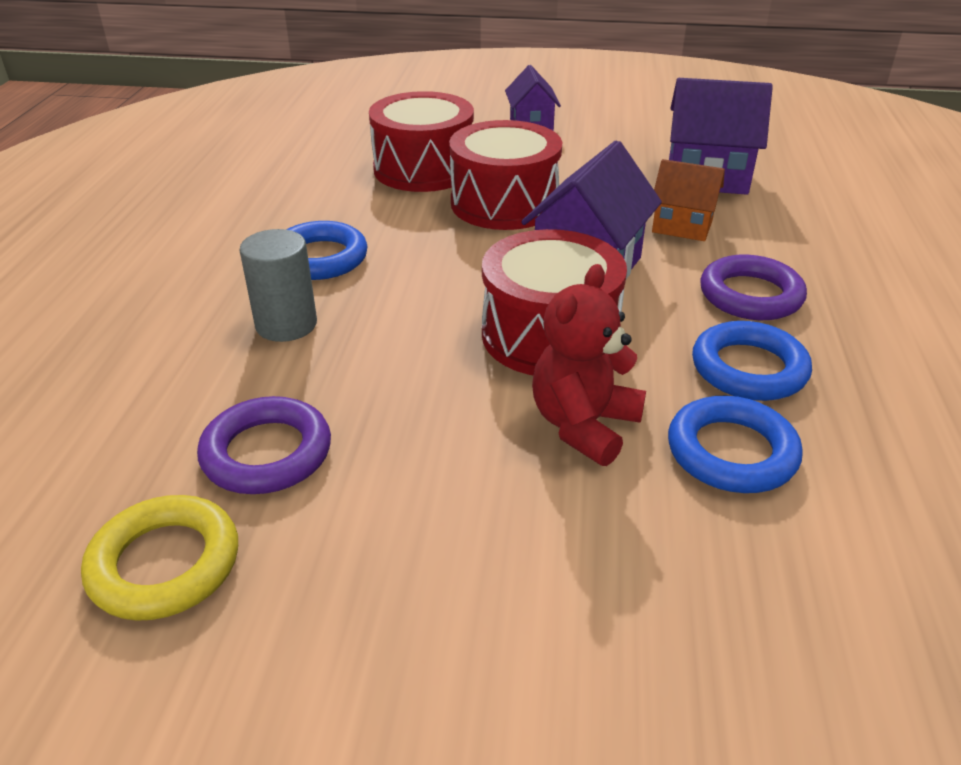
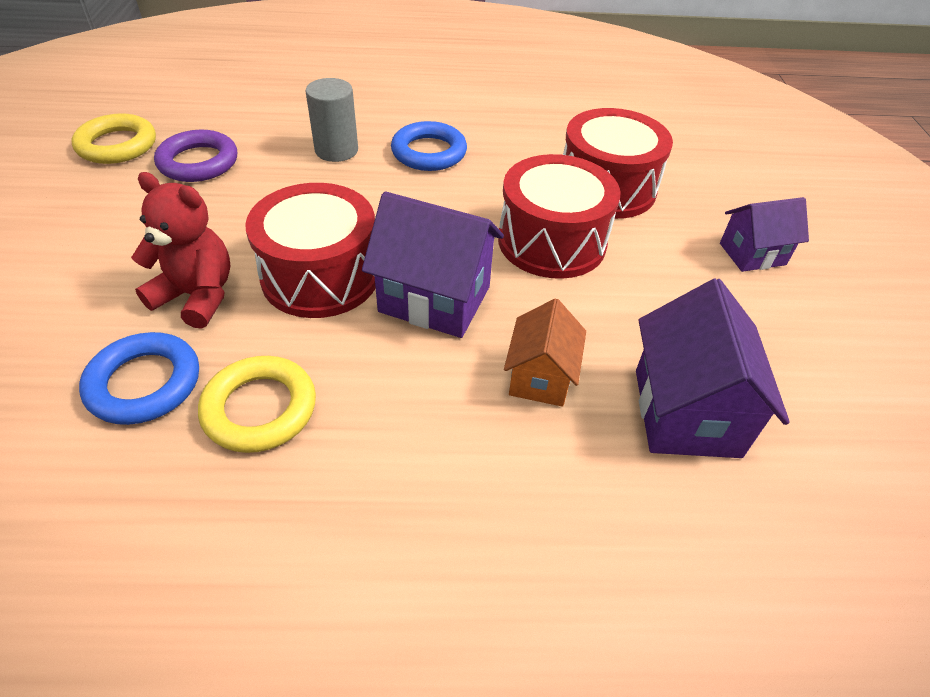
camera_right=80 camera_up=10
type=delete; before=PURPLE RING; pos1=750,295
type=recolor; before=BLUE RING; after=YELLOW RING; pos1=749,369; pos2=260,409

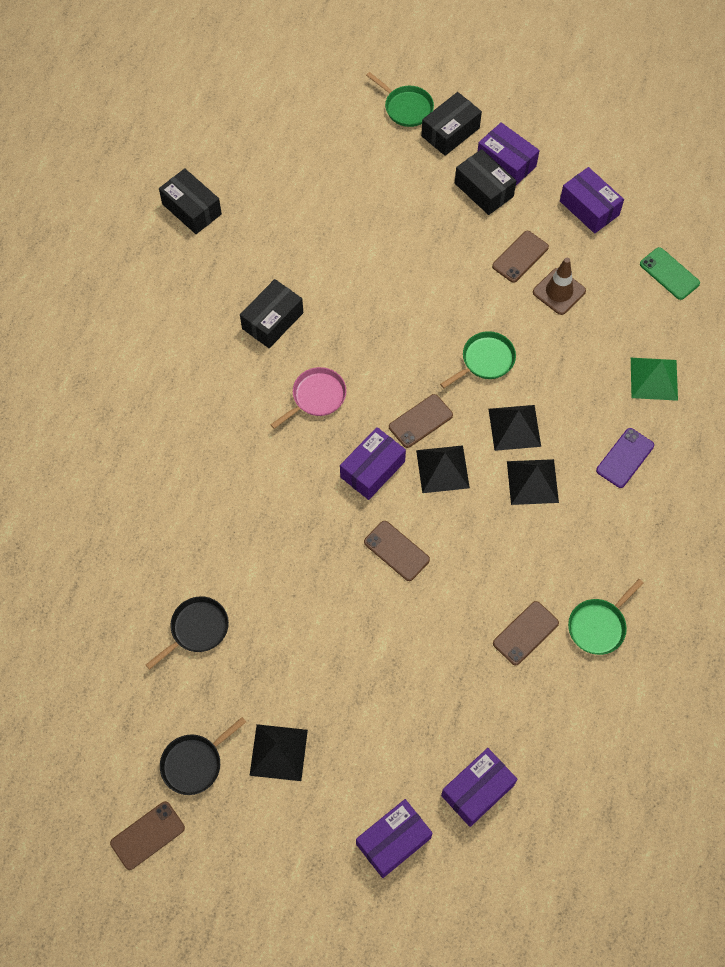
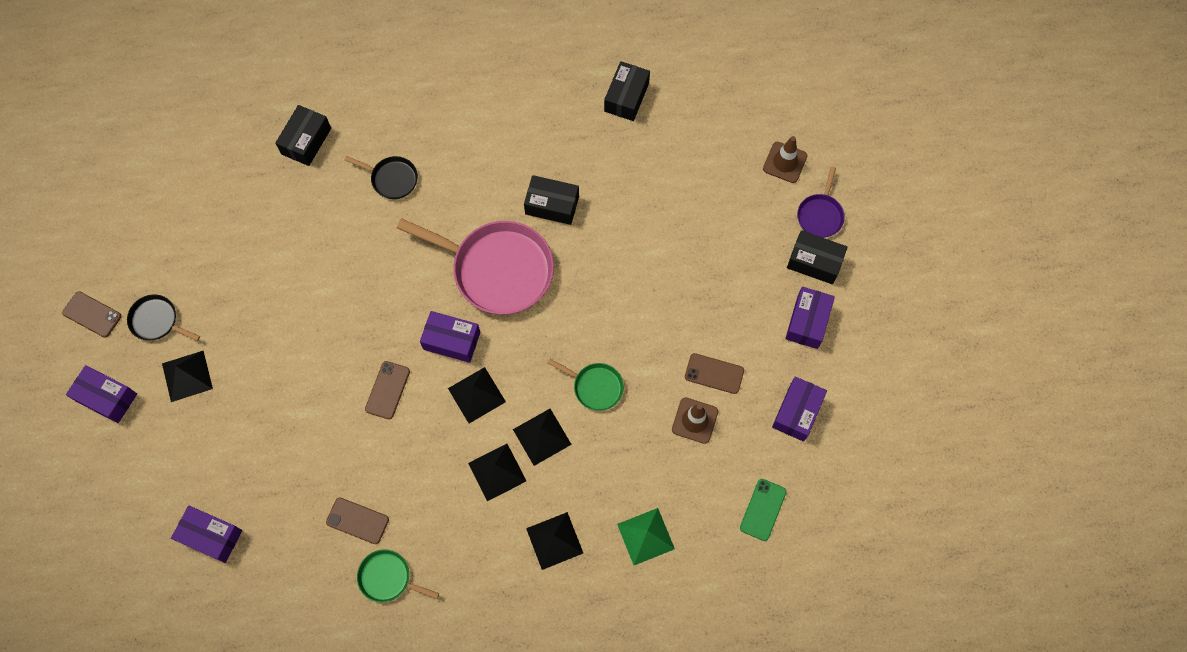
camera_right=65 camera_up=5
type=recolor; before=GREEN PAN; after=PURPLE PAN; pos1=406,107; pos2=820,215
type=move; before=BLACK BOX; pos1=484,190; pos2=306,141
type=resize; before=PINK PAN; pos1=316,397; pos2=497,269; scale=2.08
type=delete; before=BROWN PHONE; pos1=420,421
type=replace; before=PURPLE PHONE; after=BLACK PYRAMID; pos1=625,458; pos2=554,540
type=move; before=BLACK PAN; pos1=197,629; pos2=392,179
type=move; before=PURPLE BOX; pos1=393,841; pos2=107,397
type=insert; after=BROWN TRAFFIC CONE; pos2=785,162

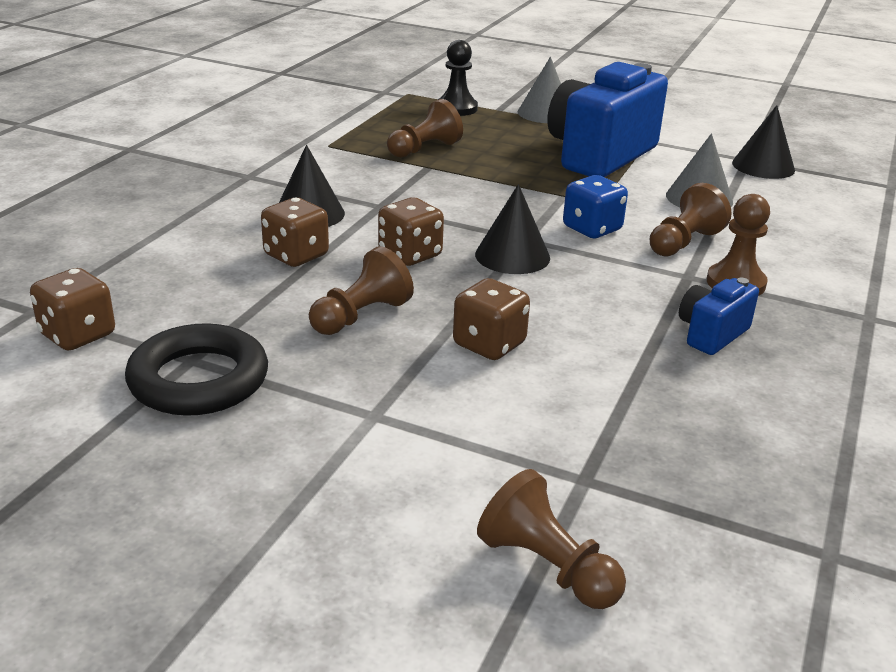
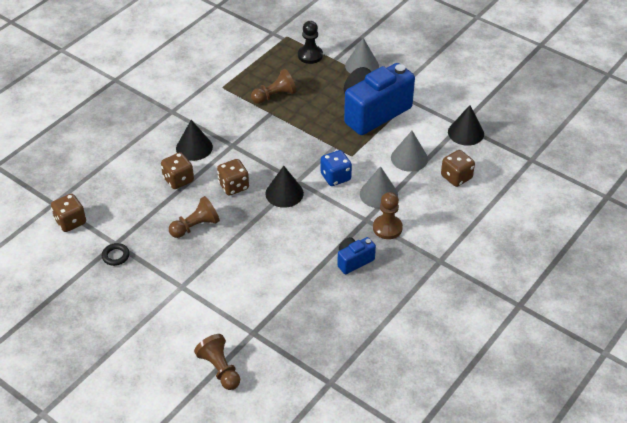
camera_right=15 camera_up=15
type=replace; before=BROWN PAWN; after=GREY CONE; pos1=683,242; pos2=378,194
type=move; before=BROWN DICE; pos1=489,344; pos2=456,177
type=resize; before=BLACK RING; pos1=199,380; pos2=115,256; scale=0.47

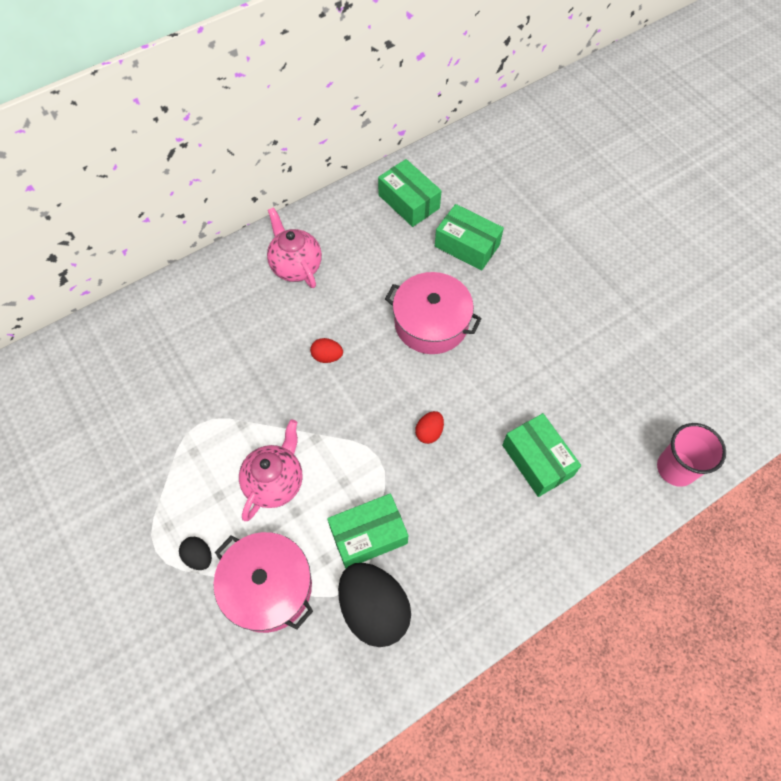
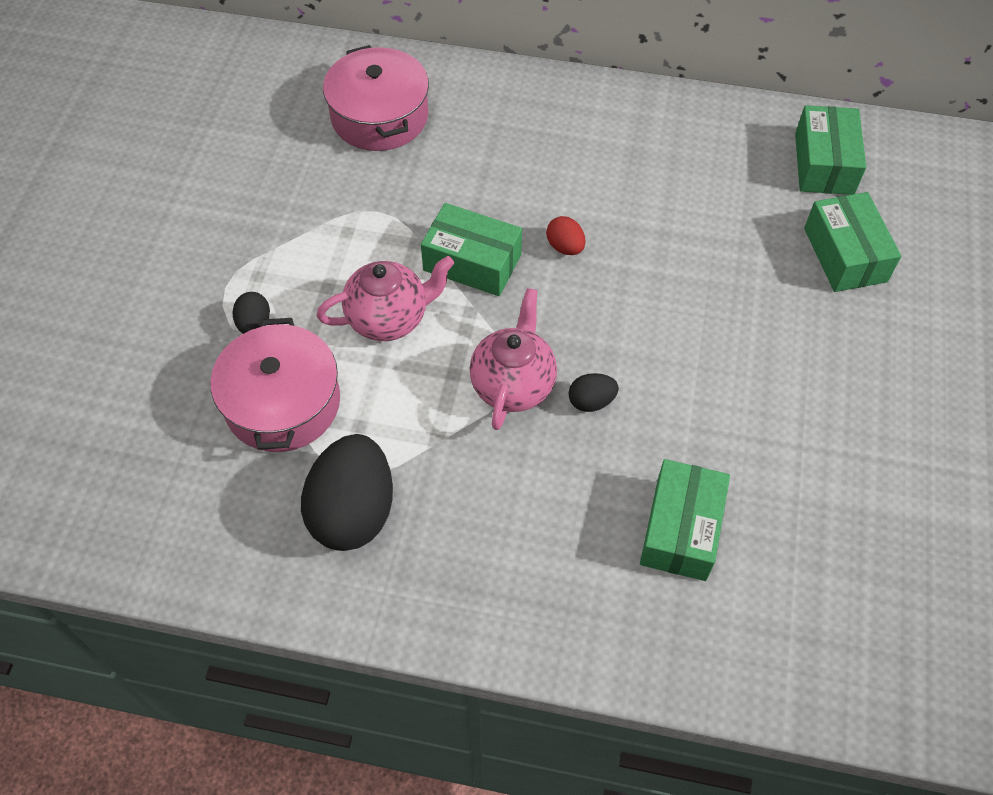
camera_right=45 camera_up=-5
type=move; before=PINK TEAPOT; pos1=296,266; pos2=513,385
type=move; before=PINK POT; pos1=431,323; pos2=379,116
type=recolor; before=RED EGG; after=BLACK EGG; pos1=429,432; pos2=591,401
type=delete; before=PINK CUP; pos1=676,468
type=move; before=GREEN BOX; pos1=368,535; pos2=472,262

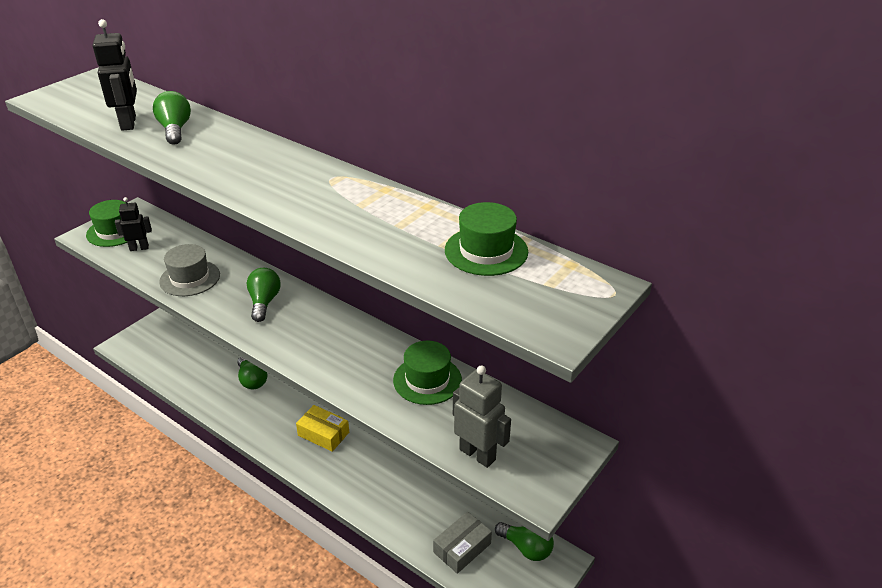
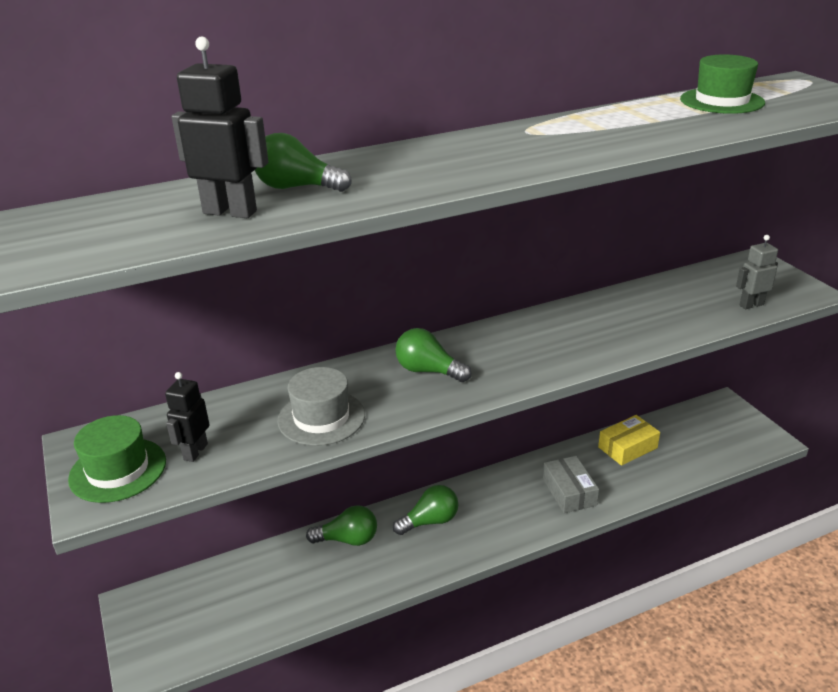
camera_right=-60 camera_up=-5
type=delete; before=GREEN HAT; pos1=427,380
type=resize; before=GREY ROBOT; pos1=477,454; pos2=751,305; scale=0.66
type=move; before=YELLOW BOX; pos1=323,434; pos2=627,447
type=move; before=GREY BOX; pos1=462,548; pos2=569,492
type=move; before=GREEN LIGHT BULB; pos1=526,548; pos2=430,521

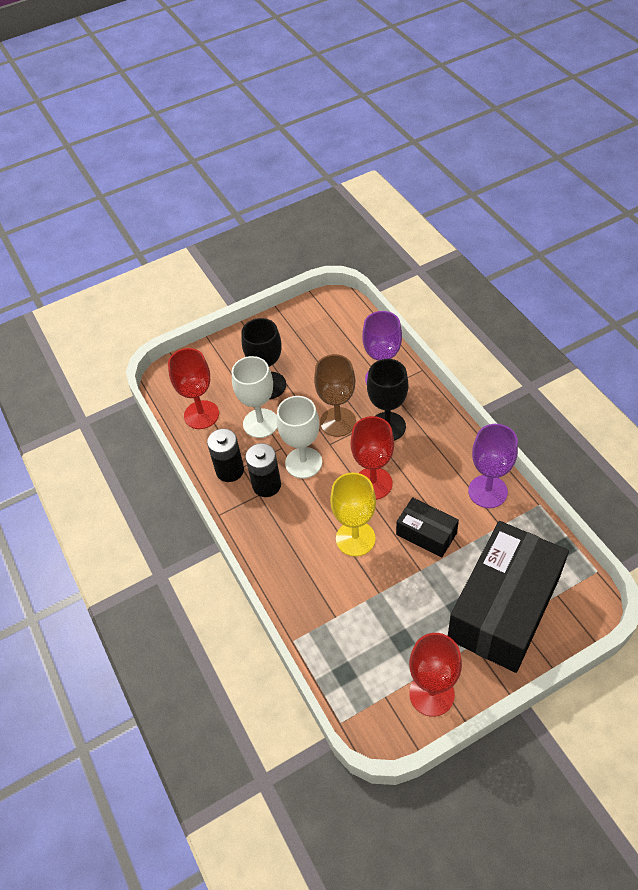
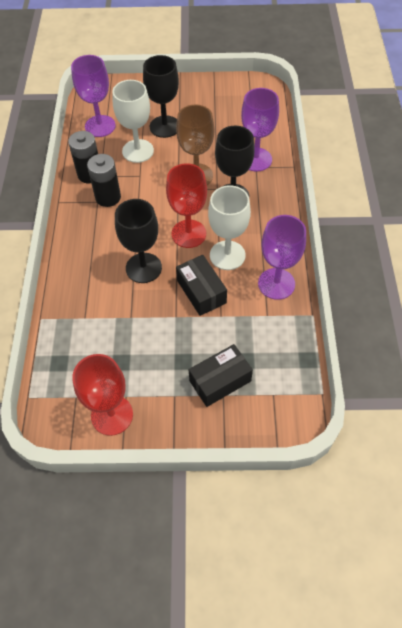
camera_right=25 camera_up=5
type=recolor; before=RED GOBLET; after=PURPLE GOBLET; pos1=201,415; pos2=100,126
type=move; before=WHITE GOBLET; pos1=303,463; pos2=227,255
type=recolor; before=YELLOW GOBLET; after=BLACK GOBLET; pos1=355,538; pos2=143,268
type=resize; before=BLACK BOX; pos1=504,608; pos2=220,381; scale=0.48

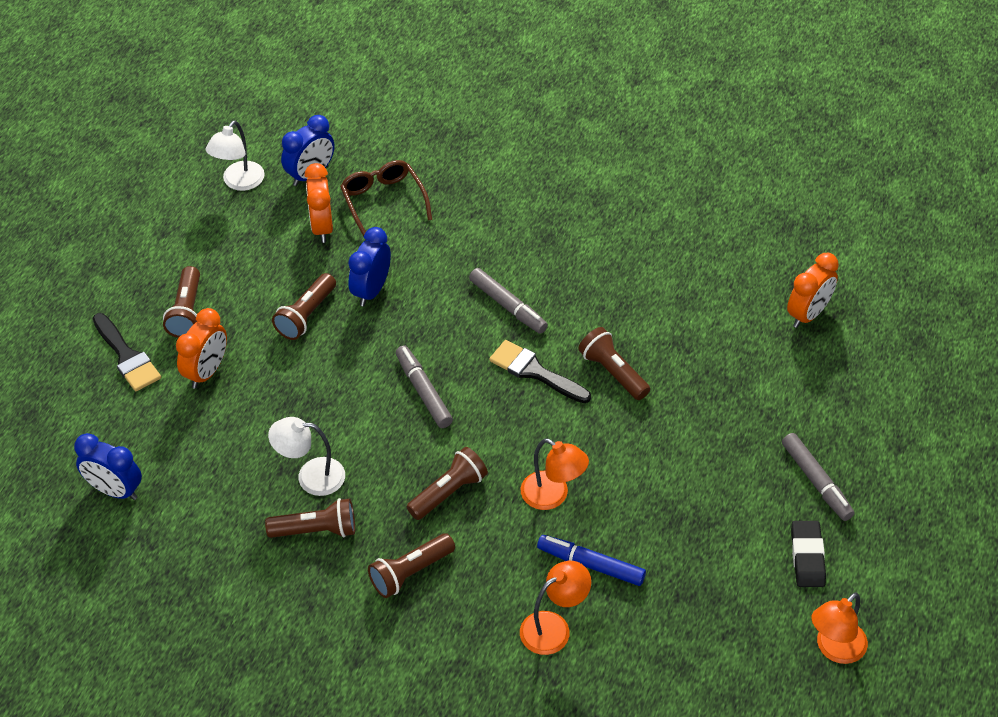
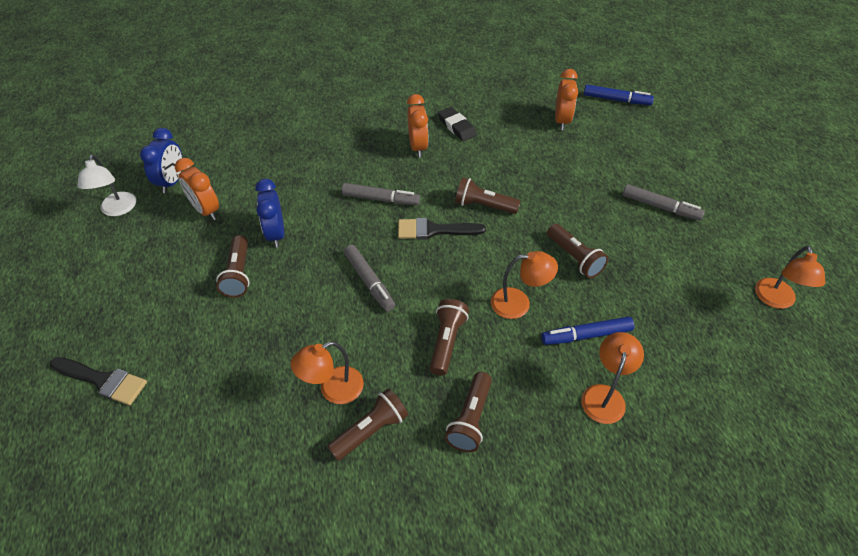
camera_right=-35 camera_up=0
type=delete; before=BROWN GLASSES; pos1=383,202
type=move; before=BROWN FLASHLIGHT; pos1=186,312; pos2=574,258
type=move; before=ORANGE CLOCK; pos1=207,372; pos2=418,147
type=rotate; before=GREY MARKER; pos1=423,391; pos2=369,282; turn=-150
type=recolor; before=WHITE LAMP; after=ORANGE LAMP; pos1=311,476; pos2=333,390
type=delete; before=BLUE CLOCK; pos1=115,490
type=move; before=BLACK ERASER; pos1=807,556; pos2=456,127
type=insert; after=BLUE MARKER; pos2=616,100

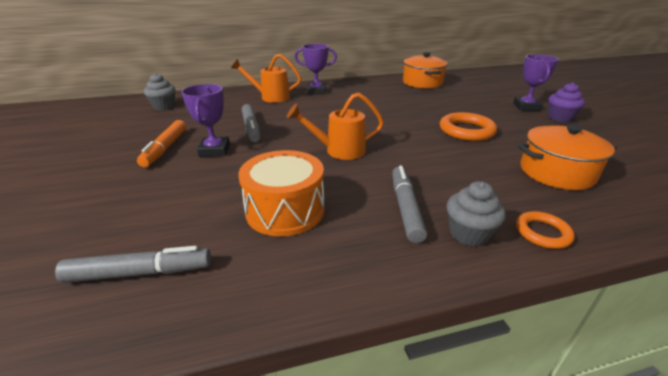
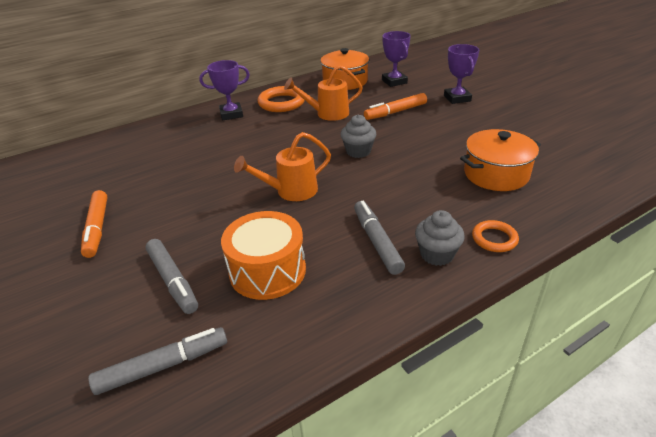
camera_right=-15 camera_up=5
type=move; before=ORANGE WATERING CAN; pos1=271,97; pos2=327,114
type=move; before=GREY CUPCAKE; pos1=164,106; pos2=358,151
type=delete; before=PURPLE CUPCAKE; pos1=559,118
type=move; before=PURPLE TROPHY; pos1=214,150; pos2=394,81
type=move; before=GREY MARKER; pos1=251,128; pos2=173,281
type=move; before=ORANGE RING; pos1=466,131; pos2=281,103
type=insert; after=ORANGE MARKER; pos2=395,112

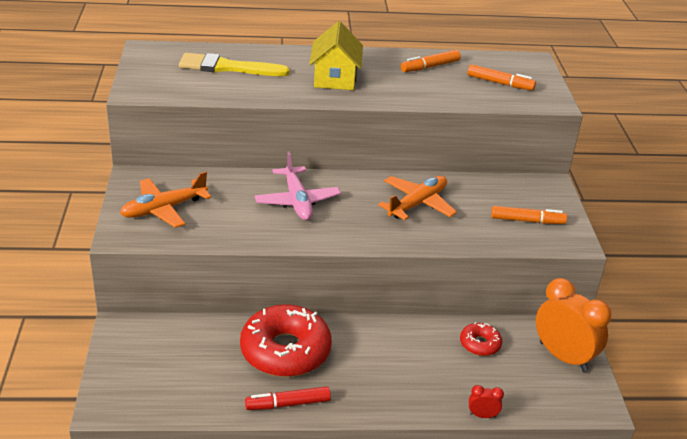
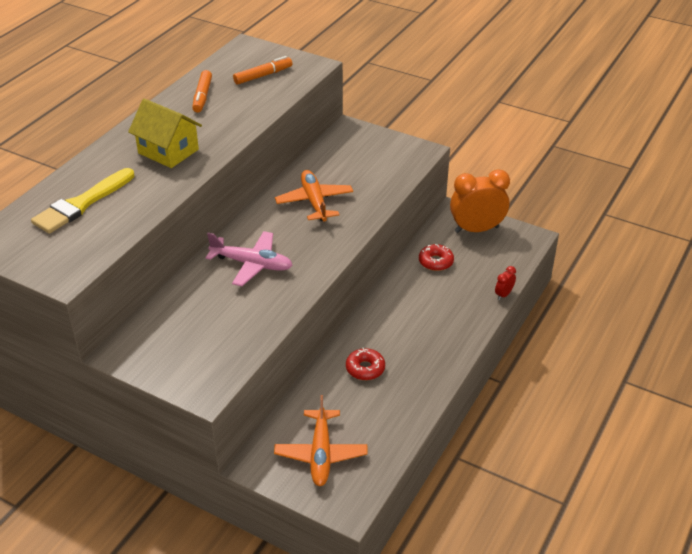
camera_right=-55 camera_up=5
type=move; before=ORANGE PLANE; pos1=163,209; pos2=321,454
type=delete; before=ORANGE MARKER; pos1=527,221
type=resize; before=RED DONUT; pos1=285,351; pos2=365,369; scale=0.47
type=delete; before=RED MARKER; pos1=288,404

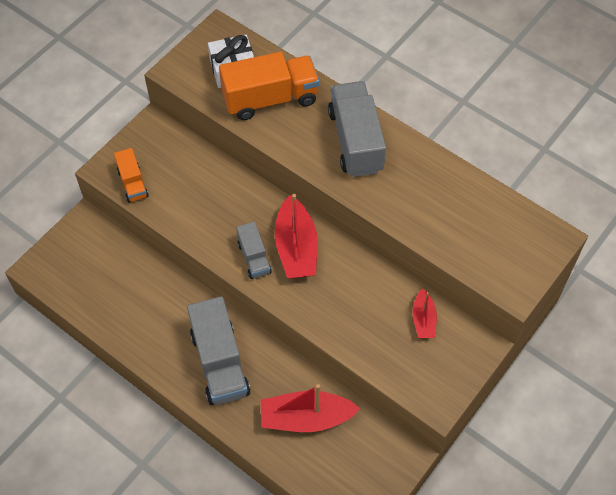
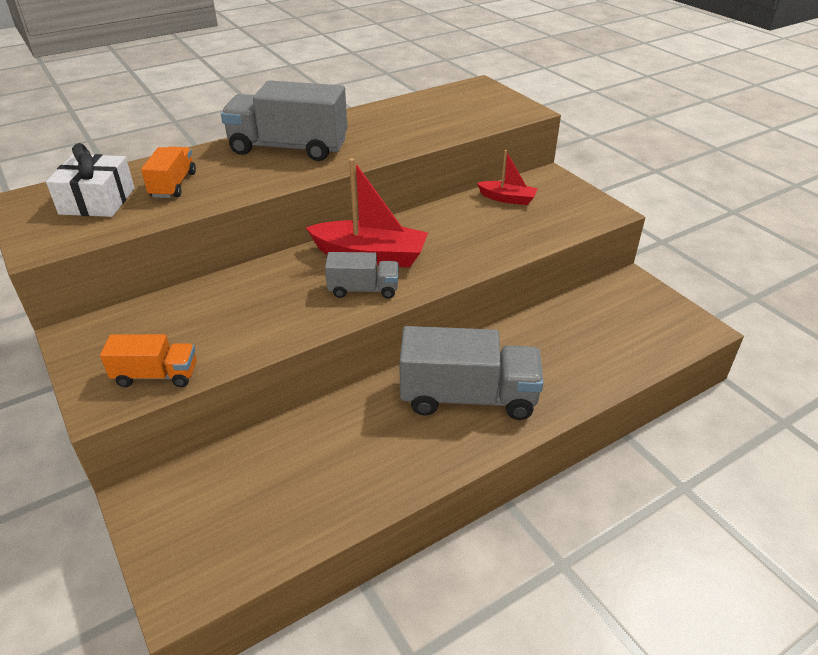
camera_right=-70 camera_up=-20
type=resize; before=ORANGE TRUCK; pos1=270,99; pos2=173,185; scale=0.54
type=delete; before=RED BOAT; pos1=306,418

